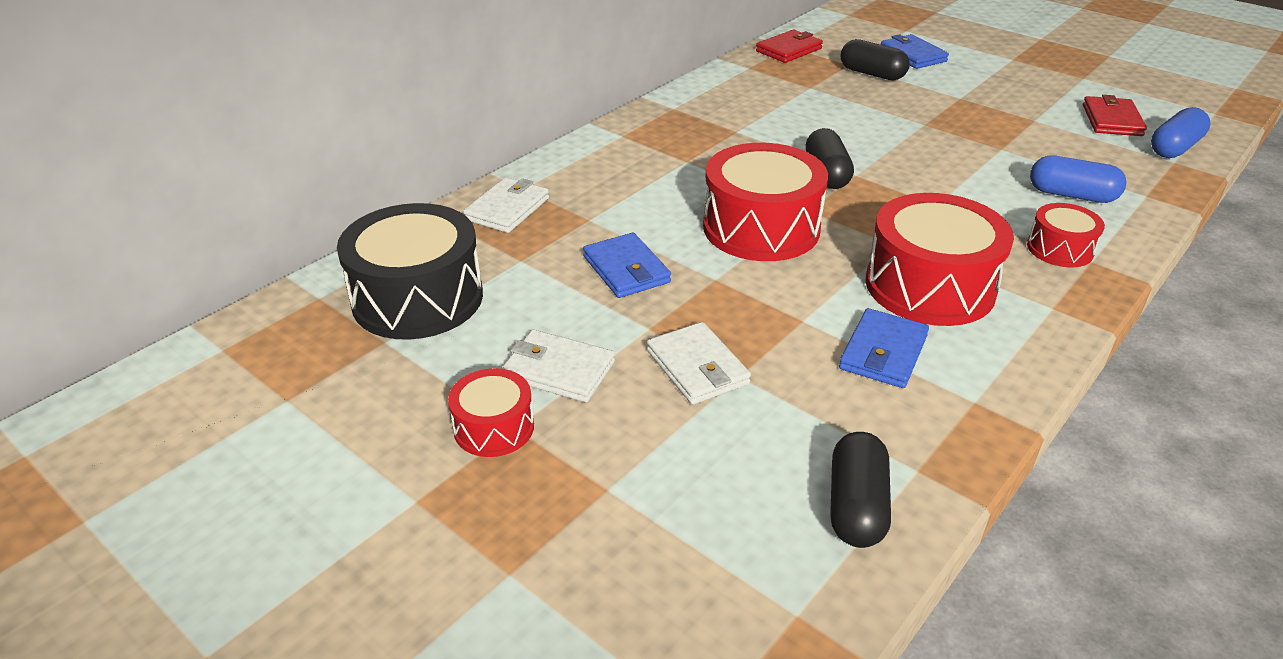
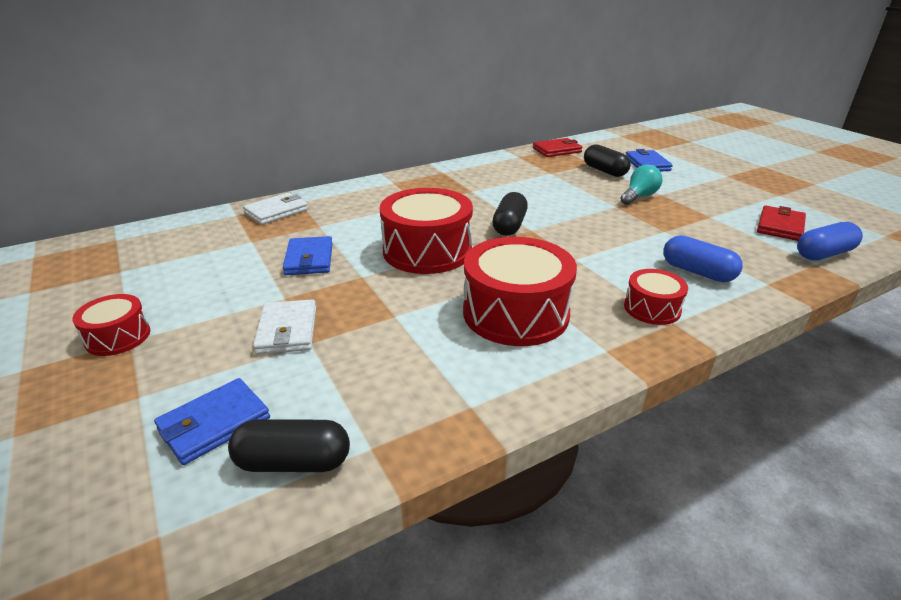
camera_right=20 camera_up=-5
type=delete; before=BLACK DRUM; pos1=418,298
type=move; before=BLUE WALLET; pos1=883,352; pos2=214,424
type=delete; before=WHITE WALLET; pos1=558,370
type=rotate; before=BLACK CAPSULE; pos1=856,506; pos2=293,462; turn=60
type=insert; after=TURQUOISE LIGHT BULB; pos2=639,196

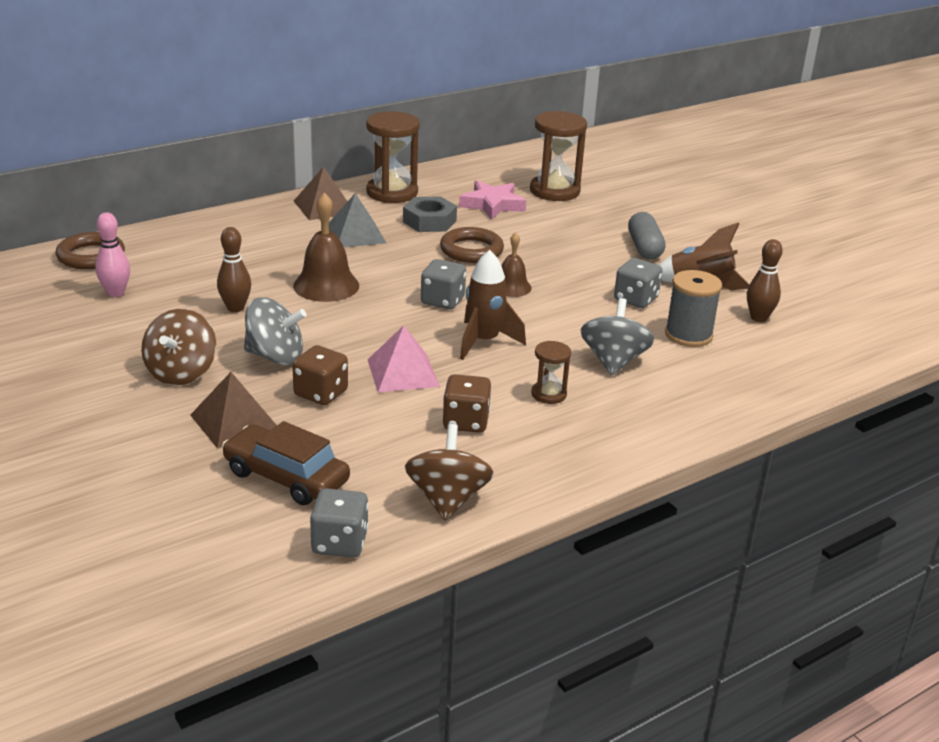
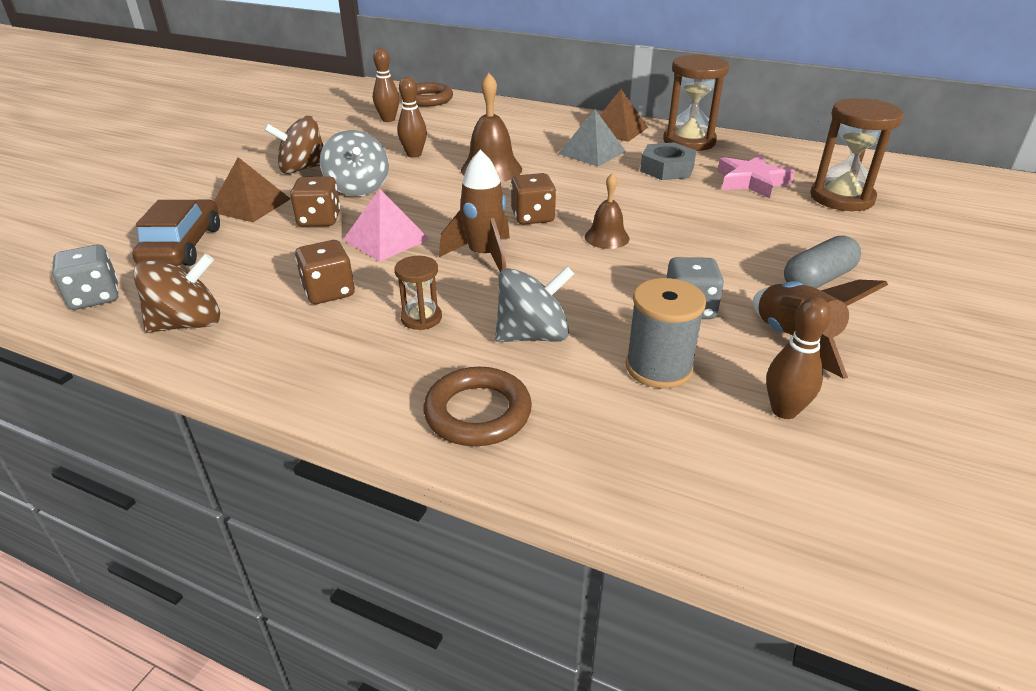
camera_right=60 camera_up=5
type=recolor; before=PINK BOWLING PIN; after=BROWN BOWLING PIN; pos1=116,293; pos2=388,119
type=move; before=BROWN RING; pos1=471,250; pos2=478,412
type=recolor; before=GREY DICE; after=BROWN DICE; pos1=442,301; pos2=532,217

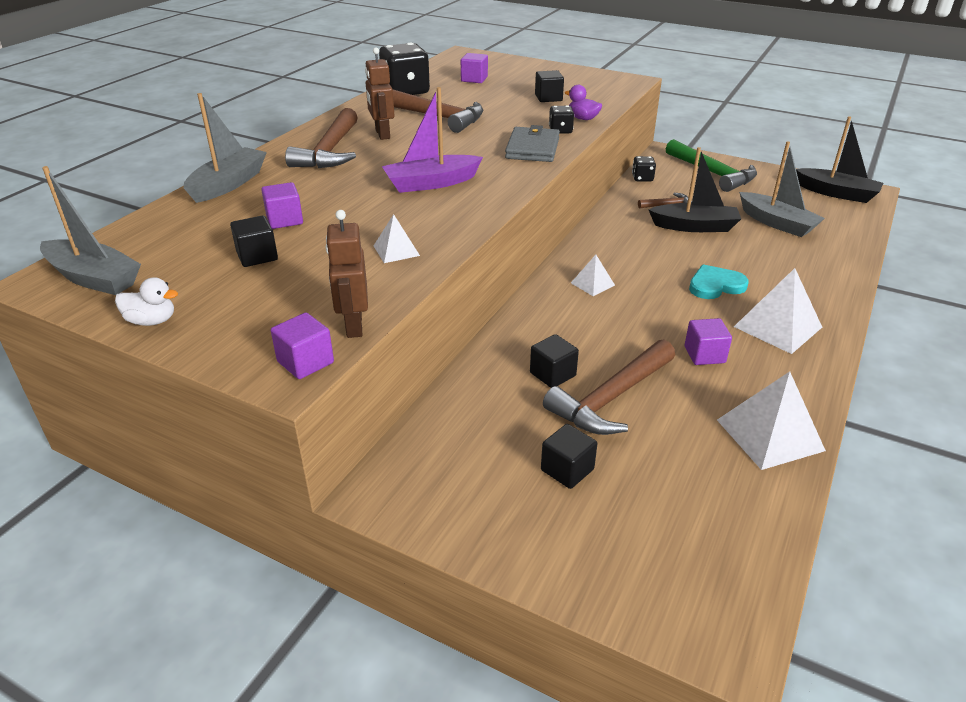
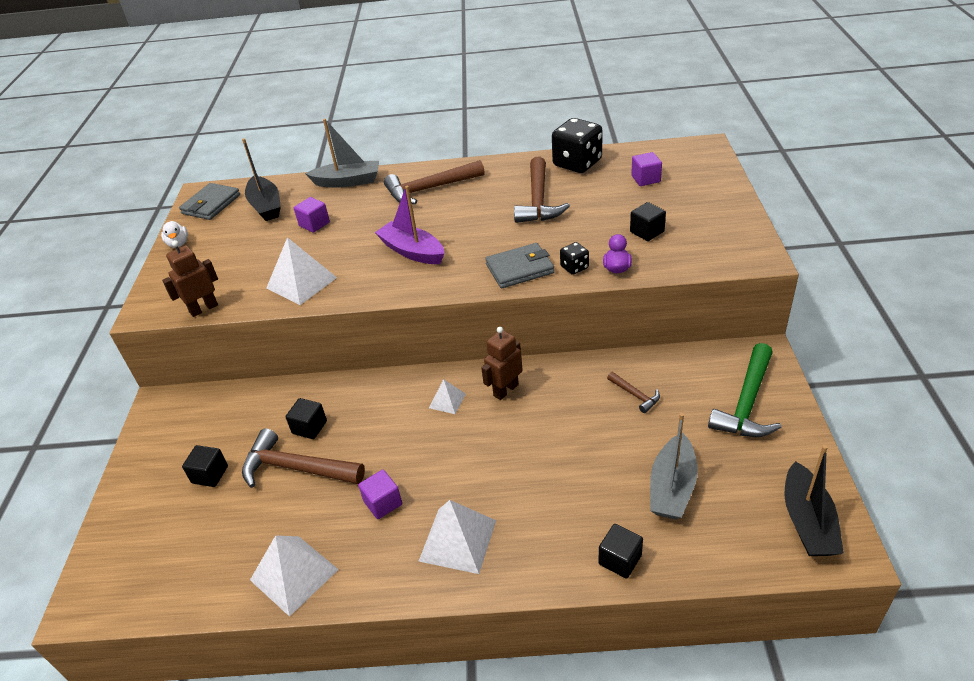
camera_right=65 camera_up=5
type=move; before=BROWN ROBOT; pos1=382,134; pos2=505,390
type=move; before=BLACK BOAT; pos1=694,226; pos2=266,206
type=delete; before=BLACK DICE; pos1=642,178
type=replace; before=GREY BOAT; after=GREY WALLET; pos1=94,278; pos2=211,204
type=resize; before=WHITE PYRAMID; pos1=396,250; pos2=301,282; scale=1.84
type=move; before=BLACK CUBE; pos1=257,256; pos2=620,560
type=delete; before=TURQUOISE HEART; pos1=715,285
type=delete; before=PURPLE CUBE; pos1=305,362

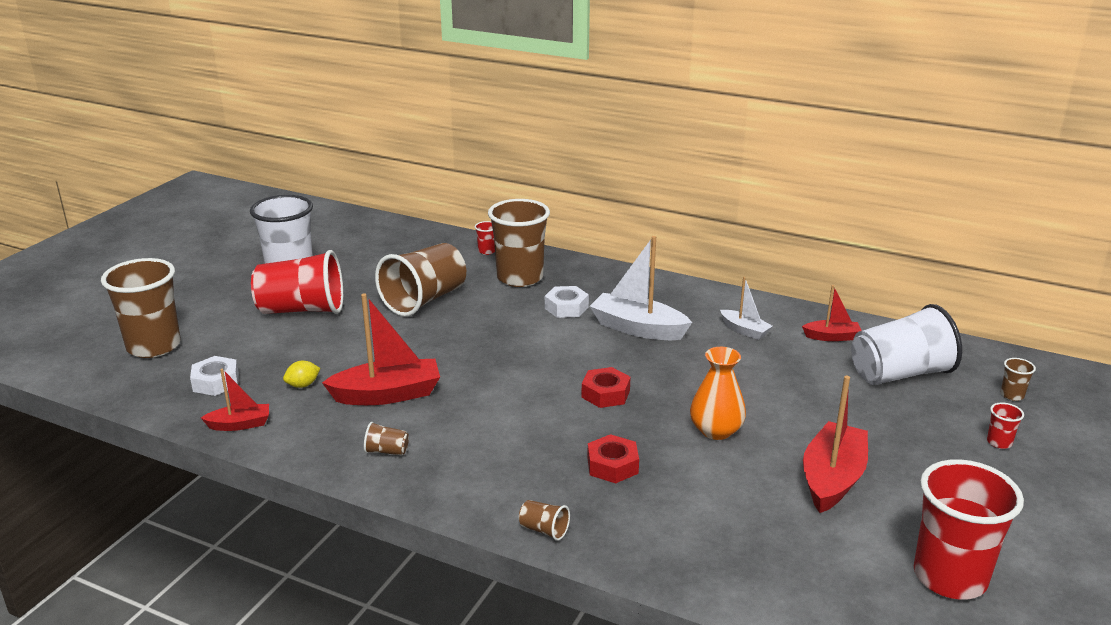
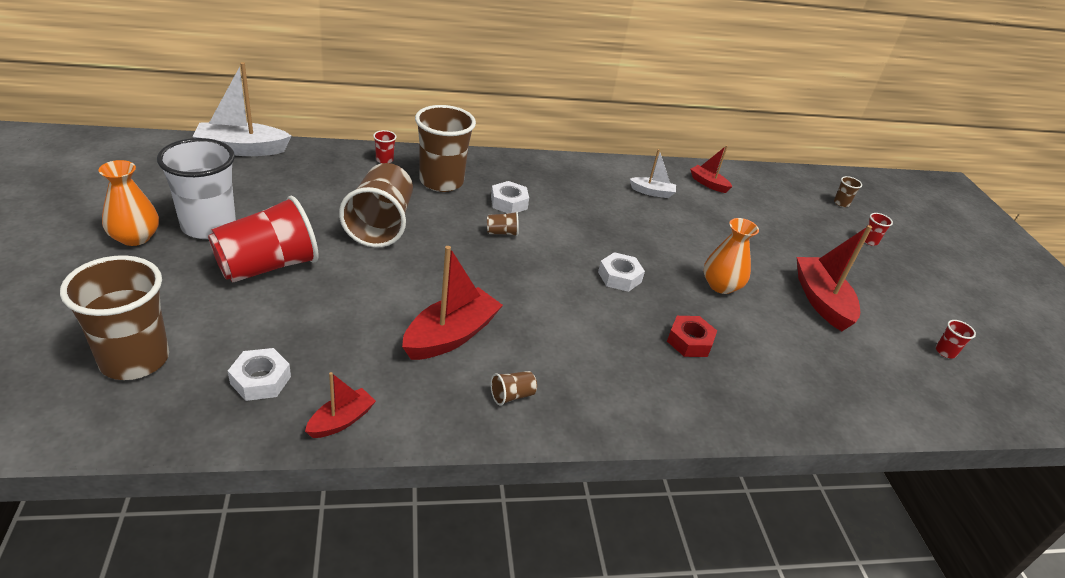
camera_right=-40 camera_up=10
type=move; before=WHITE BOAT; pos1=638,328; pos2=242,149
type=rotate; before=RED BOAT; pos1=832,337; pos2=708,184; turn=-105
type=delete; before=WHITE CUP; pos1=899,374
type=delete; before=YELLOW LEMON; pos1=303,385
type=recolor; before=RED NUT; after=WHITE NUT; pos1=605,394; pos2=619,277
type=resize; before=RED CUP; pos1=949,577; pos2=945,352; scale=0.4
type=move; before=BROWN CUP; pos1=544,530; pos2=502,233
type=insert; after=ORANGE VASE; pos2=135,237

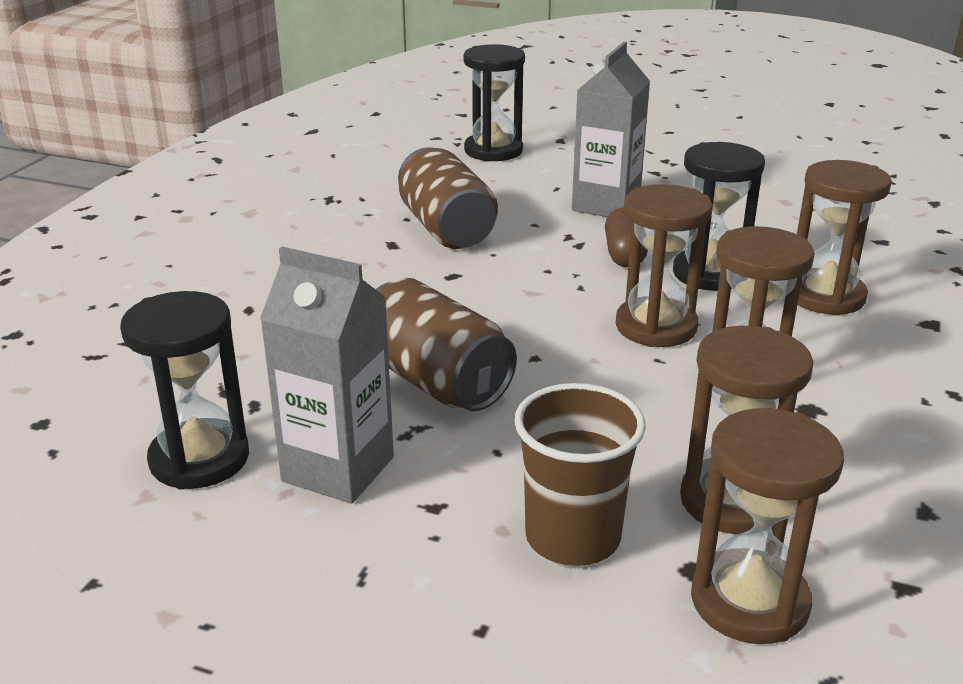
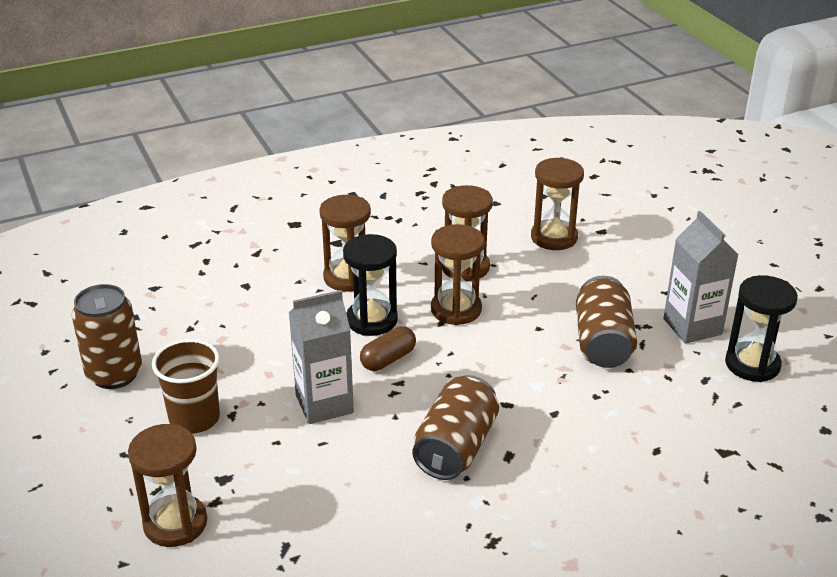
camera_right=-135 camera_up=5
type=delete; before=BLACK HOURGLASS; pos1=493,151
type=move; before=BROWN CUP; pos1=572,537; pos2=194,418
type=move; before=BROWN HOURGLASS; pos1=749,601; pos2=175,523
type=insert; after=BROWN CAN; pos2=114,374

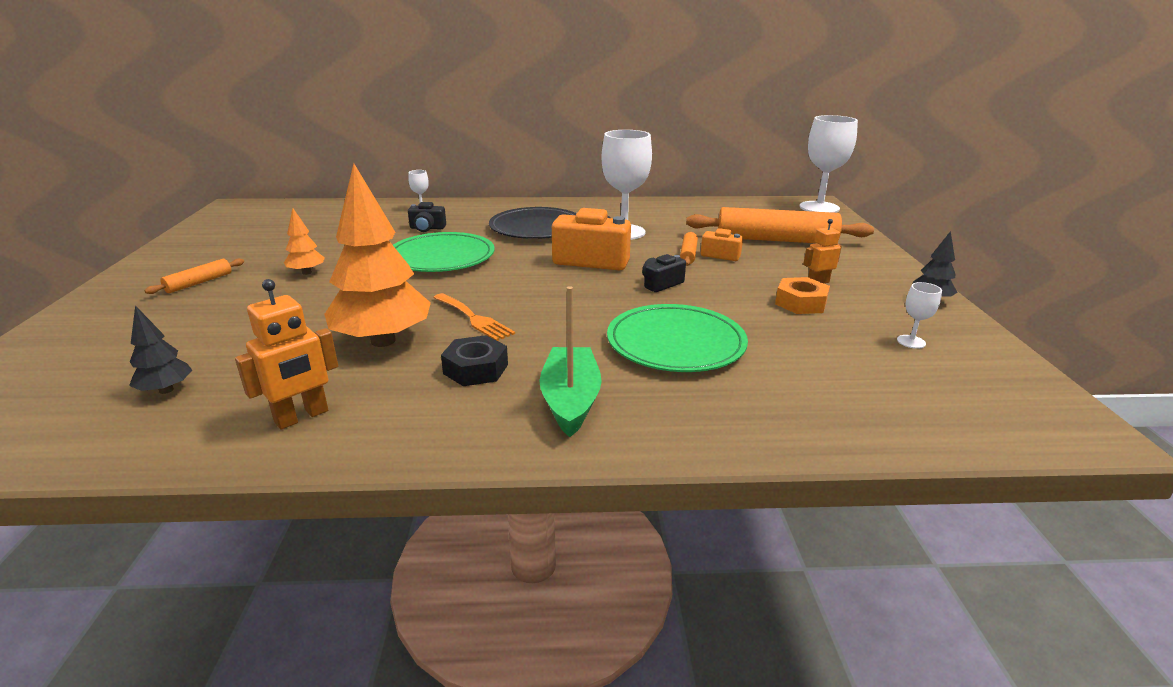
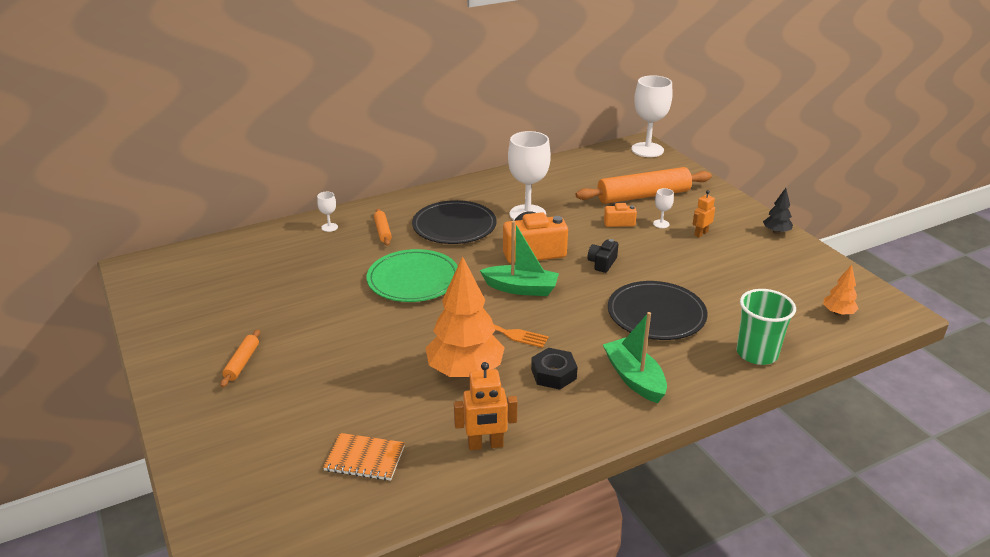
camera_right=-25 camera_up=5
type=delete; before=BLACK CAMERA; pos1=427,228
type=move; before=ORANGE TREE; pos1=306,272; pos2=838,313
type=move; before=ORANGE ROLLING PIN; pos1=688,254; pos2=383,231
type=delete; before=ORANGE NUT; pos1=800,303
type=rotate; before=ORANGE ROBOT; pos1=302,417; pos2=485,445; turn=60
type=move; before=WHITE GOBLET; pos1=911,342; pos2=661,224
type=recolor; before=GREEN PLATE; after=BLACK PLATE; pos1=675,343; pos2=656,314
type=replace; before=BLACK TREE; after=ORANGE NOTEBOOK; pos1=166,390; pos2=364,458
type=insert; after=GREEN BOAT; pos2=521,288
type=insert; after=GREEN CUP; pos2=757,353

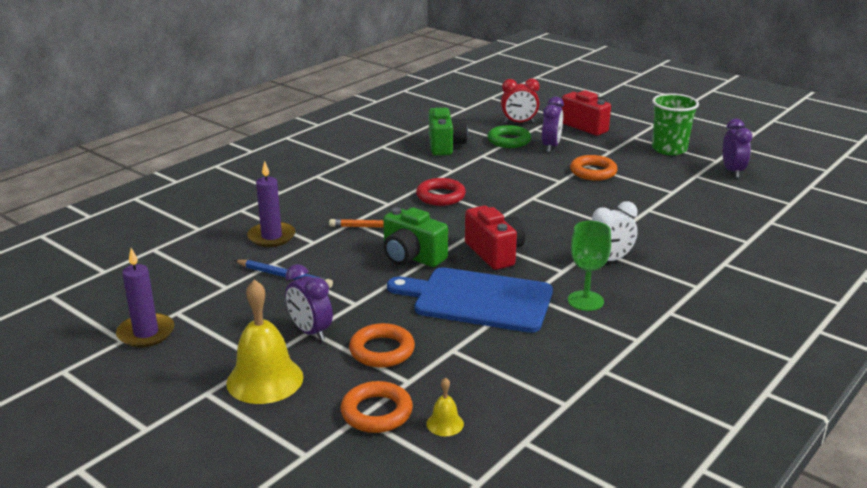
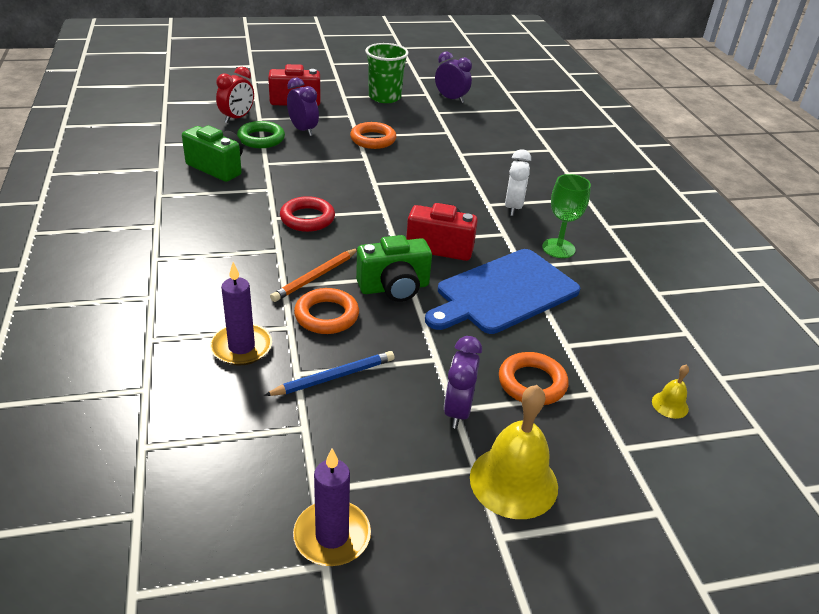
camera_right=-55 camera_up=10
type=rotate; before=PURPLE CLOCK; pos1=310,332; pos2=457,410; turn=105
type=move; before=ORANGE RING; pos1=376,412; pos2=326,315

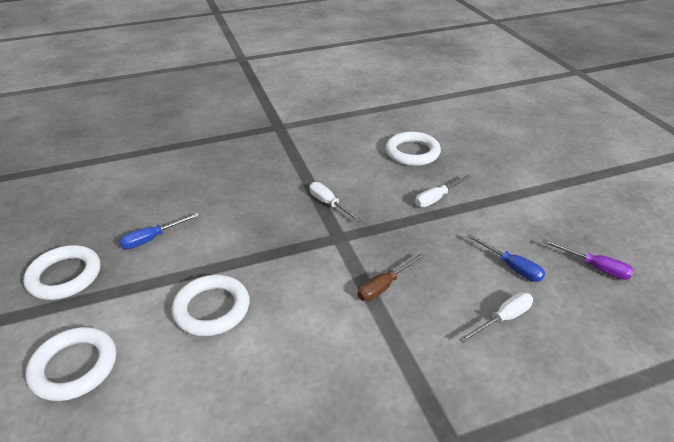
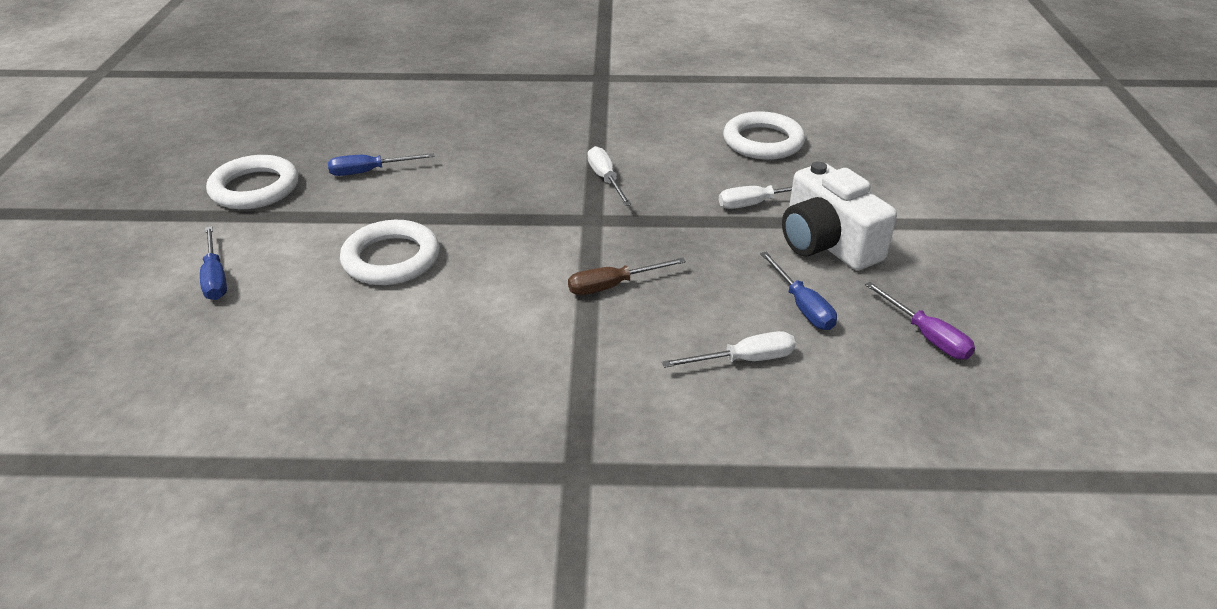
camera_right=20 camera_up=0
type=replace; before=WHITE RING; after=BLUE SCREWDRIVER; pos1=74,367; pos2=215,277
type=insert; after=WHITE CAMERA; pos2=827,243

